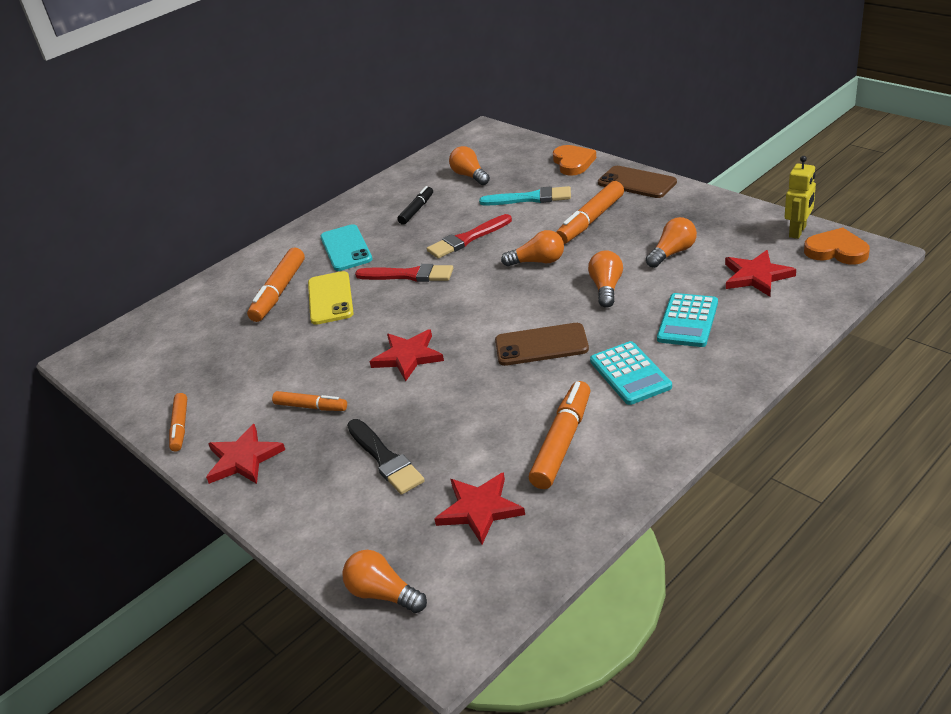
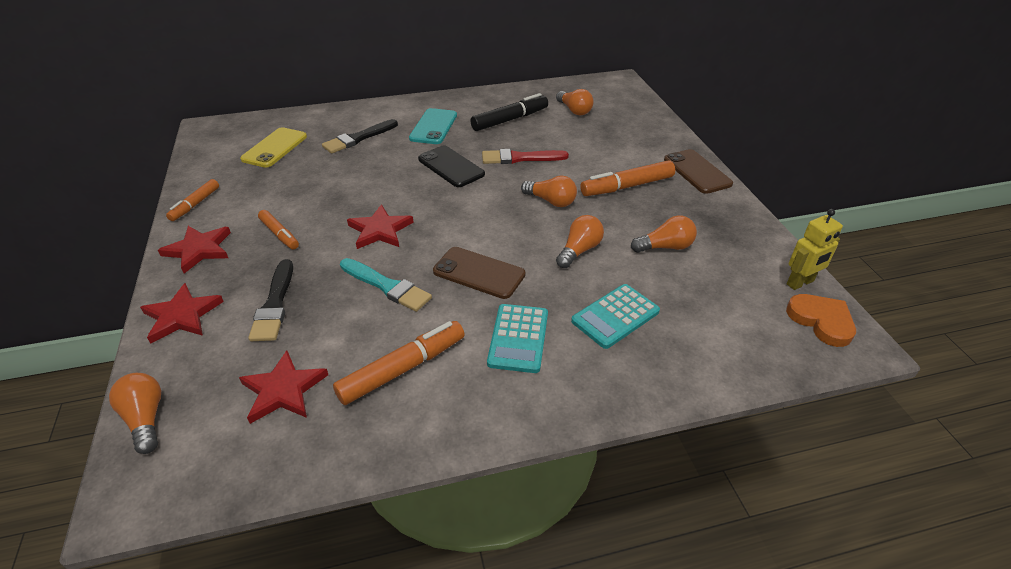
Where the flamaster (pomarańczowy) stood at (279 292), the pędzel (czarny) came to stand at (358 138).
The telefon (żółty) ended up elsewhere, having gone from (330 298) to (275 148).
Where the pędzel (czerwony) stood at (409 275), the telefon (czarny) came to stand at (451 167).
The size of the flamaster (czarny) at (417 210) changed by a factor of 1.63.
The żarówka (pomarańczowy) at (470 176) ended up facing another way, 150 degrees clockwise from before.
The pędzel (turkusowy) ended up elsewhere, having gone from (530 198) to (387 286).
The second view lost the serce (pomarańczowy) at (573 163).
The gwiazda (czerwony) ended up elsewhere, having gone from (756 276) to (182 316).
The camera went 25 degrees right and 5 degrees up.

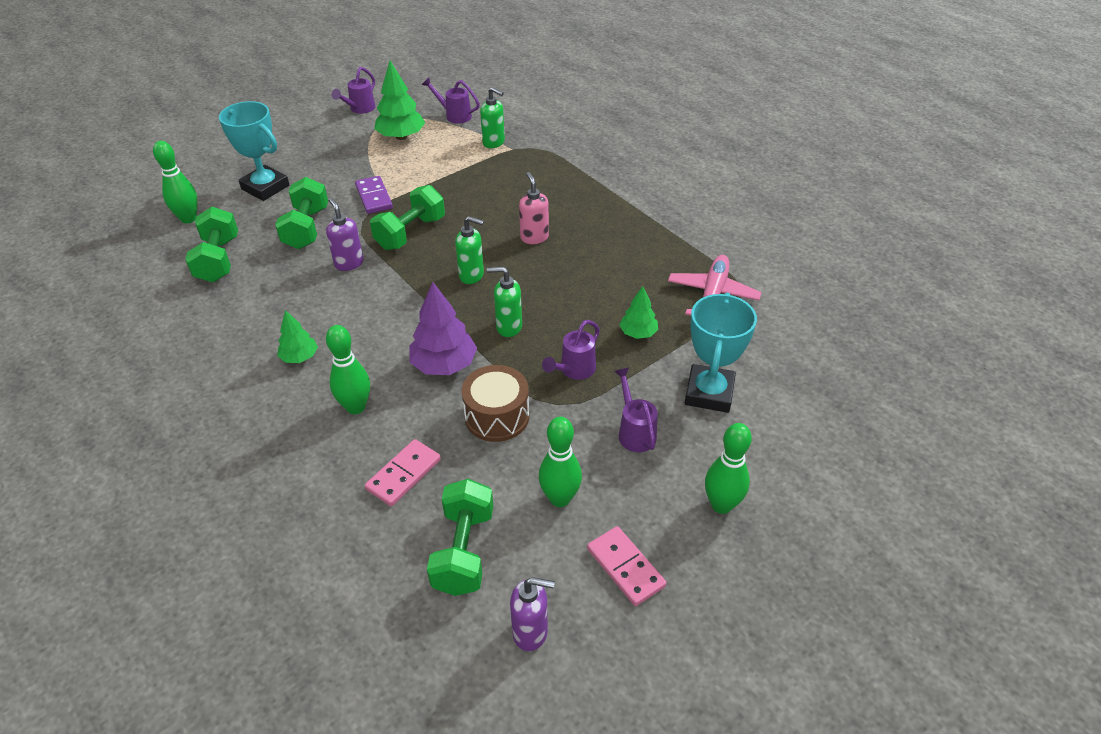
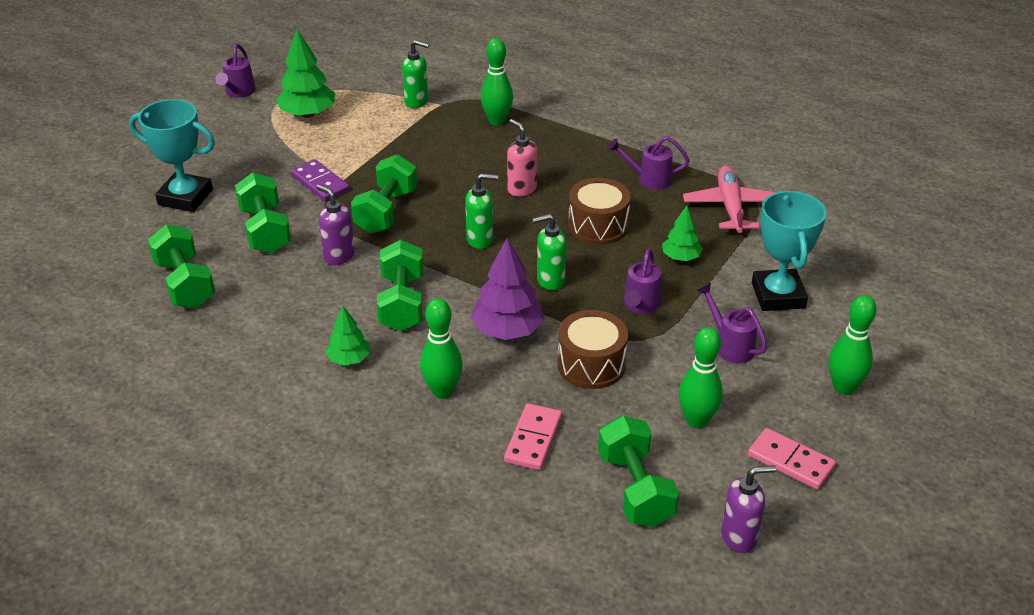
The kręgiel (zielony) ended up elsewhere, having gone from (188 218) to (497 121).
The konewka (fioletowy) ended up elsewhere, having gone from (454 115) to (648 179).
The second view gained the hantel (zielony) at (402 303).
The second view gained the bęben (brązowy) at (598 226).
The camera went 20 degrees left and 5 degrees down.

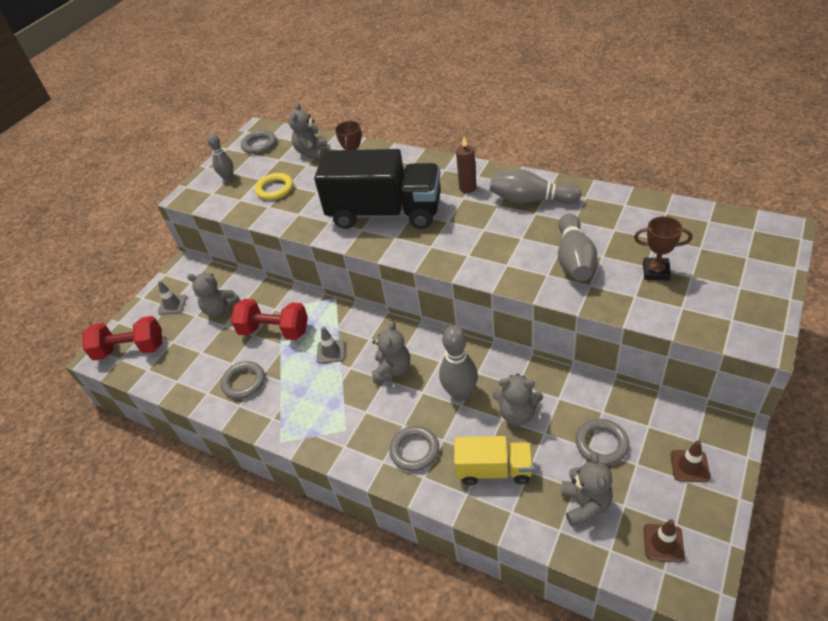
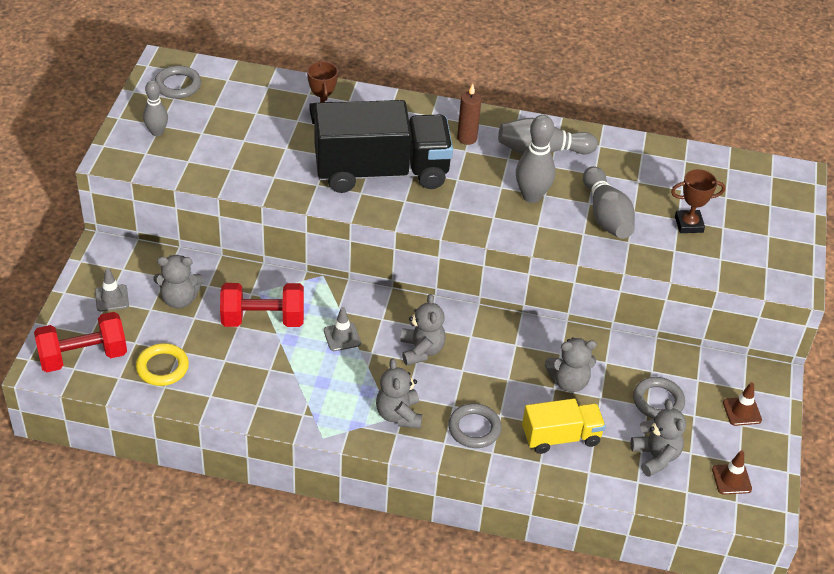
The second view lost the pierścień (szary) at (244 382).
The pierścień (żółty) ended up elsewhere, having gone from (275 189) to (162 367).
The miś (szary) ended up elsewhere, having gone from (312 152) to (398 415).
The kręgiel (szary) ended up elsewhere, having gone from (460 393) to (531 196).
The camera went 25 degrees left and 0 degrees up.

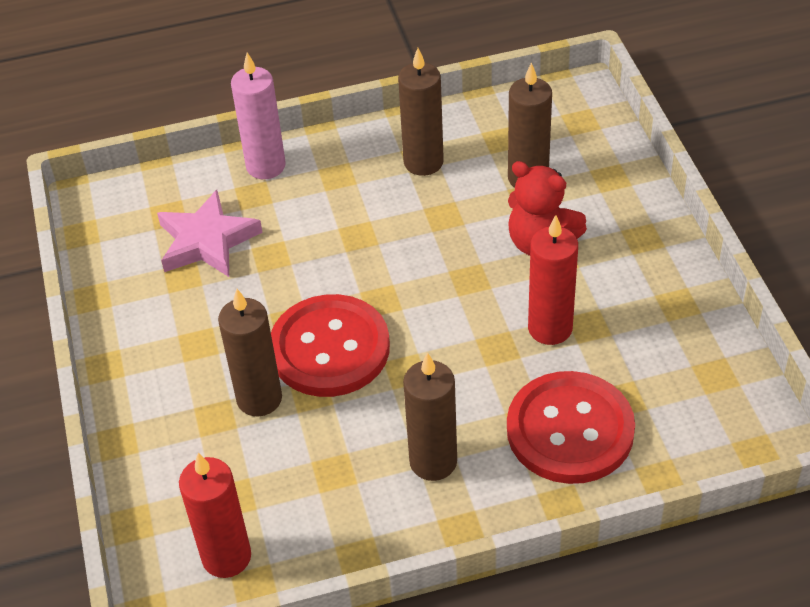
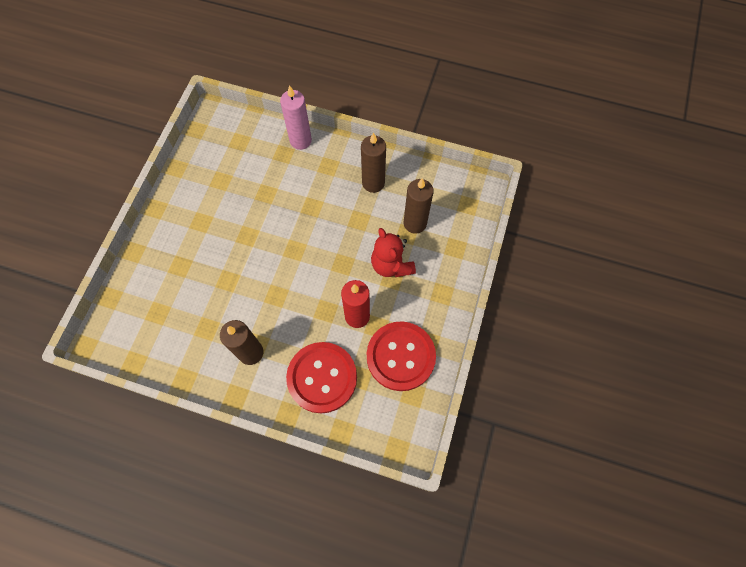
The second view lost the gwiazda (różowy) at (207 241).
The second view lost the świeca (czerwony) at (226 557).
The second view lost the świeca (brązowy) at (259 399).
The guzik (czerwony) ended up elsewhere, having gone from (330 348) to (400 356).
The camera went 30 degrees right and 20 degrees up.

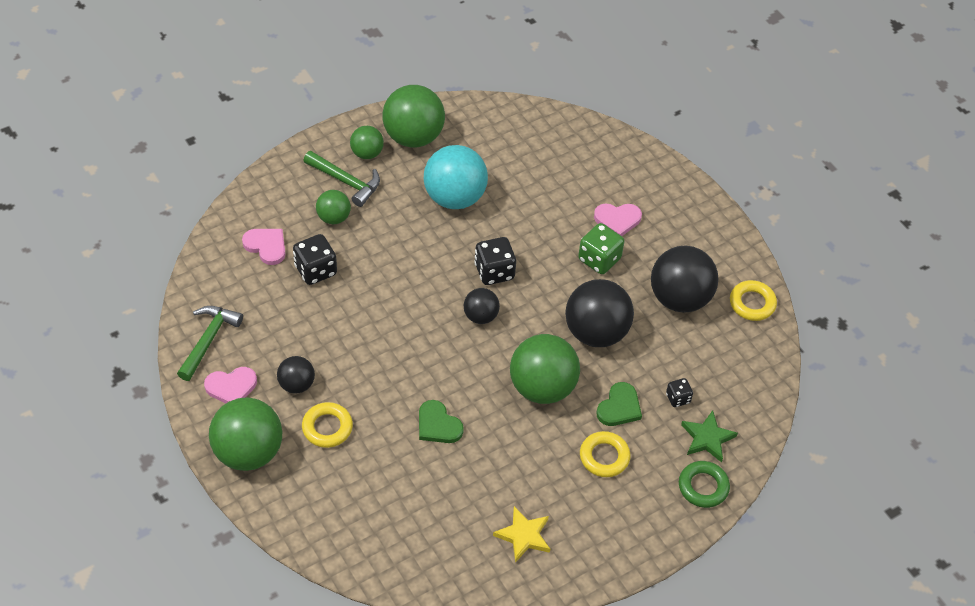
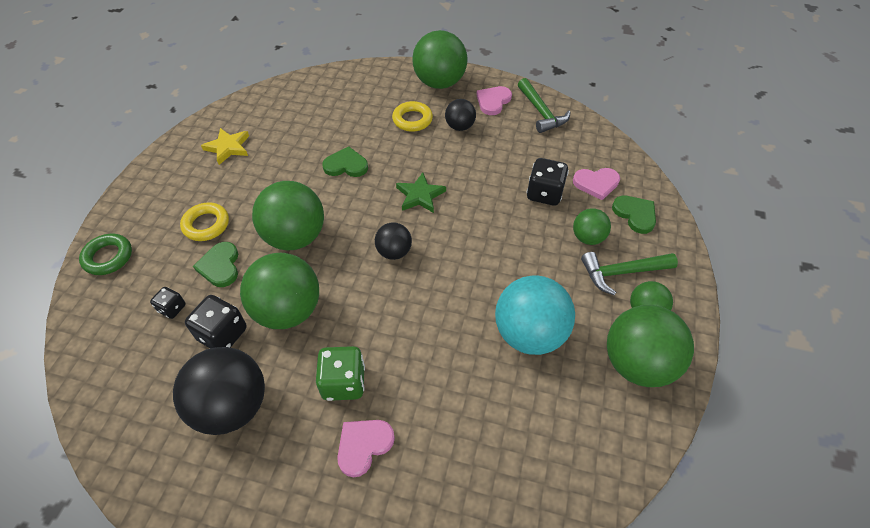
The kostka do gry (czarny) ended up elsewhere, having gone from (494 272) to (223 334).
What was the piłka (czarny) at (596 332) turned into the piłka (zielony) at (288 310).
The gwiazda (zielony) ended up elsewhere, having gone from (707 438) to (420 195).
The second view lost the pierścień (żółty) at (752 303).
The second view gained the serce (zielony) at (635 214).
The camera went 140 degrees right and 0 degrees up.

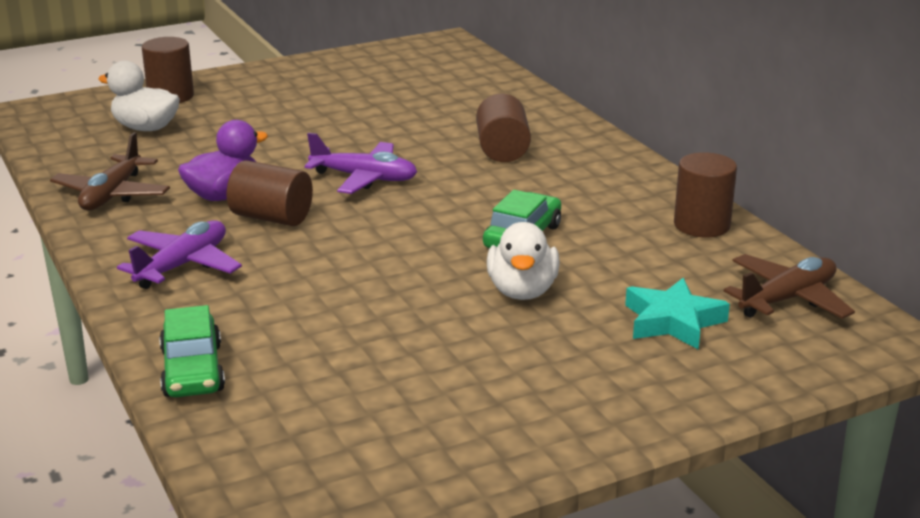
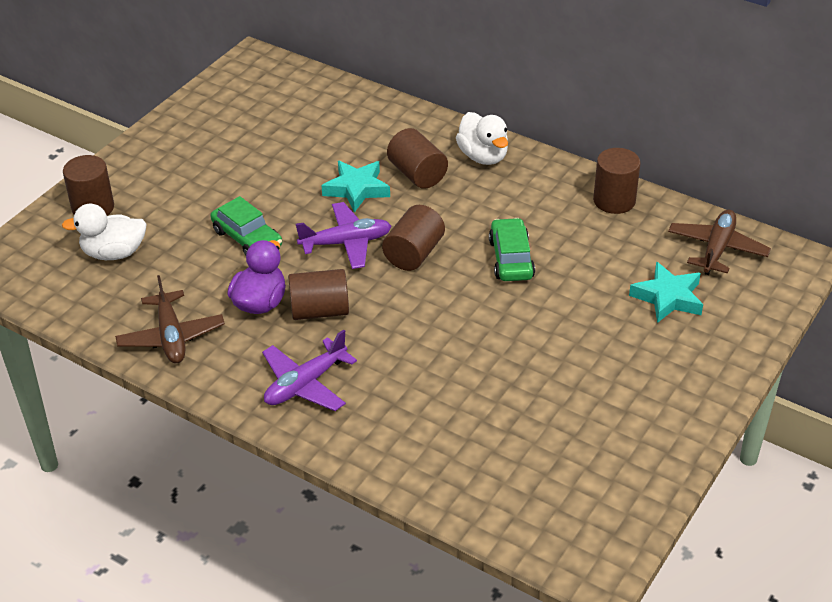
The samolot (fioletowy) at (183 265) ended up facing another way, 135 degrees counterclockwise from before.
The samochód (zielony) ended up elsewhere, having gone from (193 370) to (247 238).
The kaczka (biały) ended up elsewhere, having gone from (522 291) to (483 156).
The second view gained the gwiazda (turkusowy) at (356 189).
The second view gained the walec (brązowy) at (414 254).
The camera went 30 degrees left and 15 degrees up.

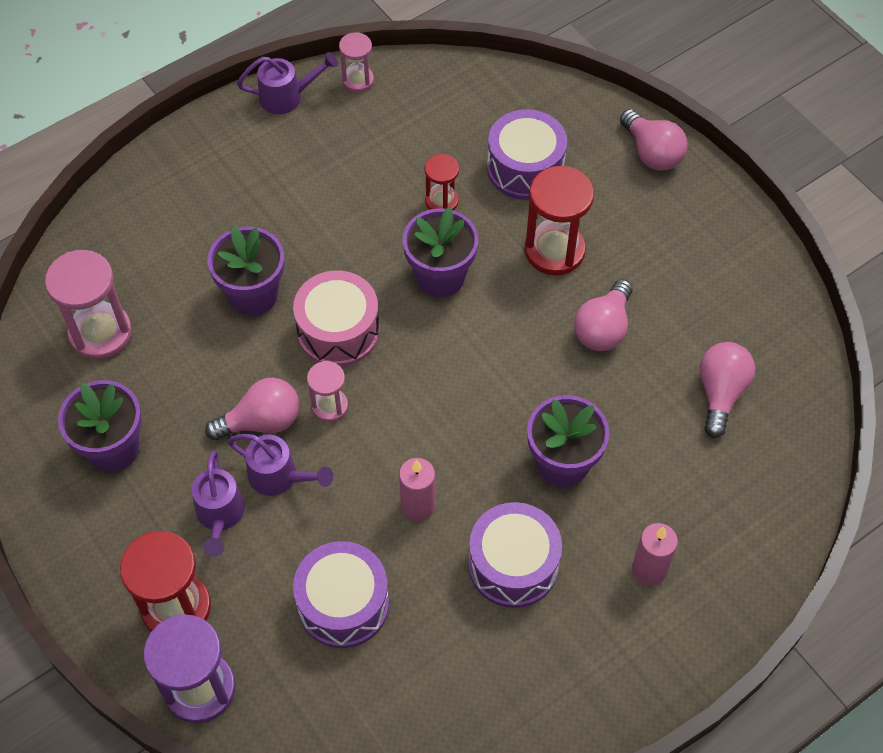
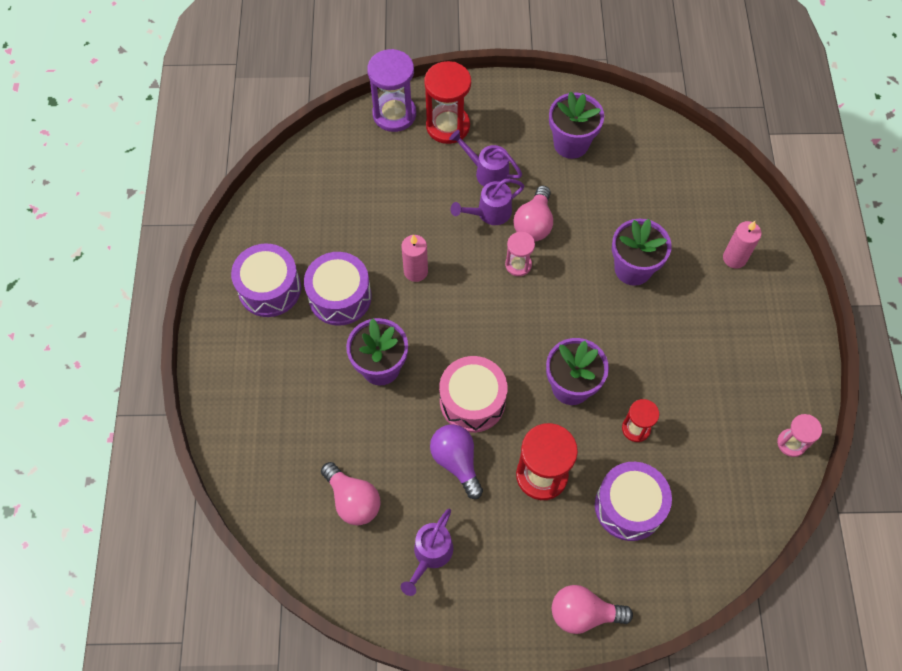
The second view lost the klepsydra (różowy) at (100 333).
The konewka (fioletowy) ended up elsewhere, having gone from (287 97) to (430 554).
The bęben (różowy) ended up elsewhere, having gone from (338 331) to (472 401).
The bęben (fioletowy) ended up elsewhere, having gone from (343 604) to (269 289).
What was the żarówka (różowy) at (603 328) turned into the żarówka (fioletowy) at (456 461).
The świeca (różowy) ended up elsewhere, having gone from (649 569) to (734 258).
The camera went 125 degrees right and 5 degrees up.

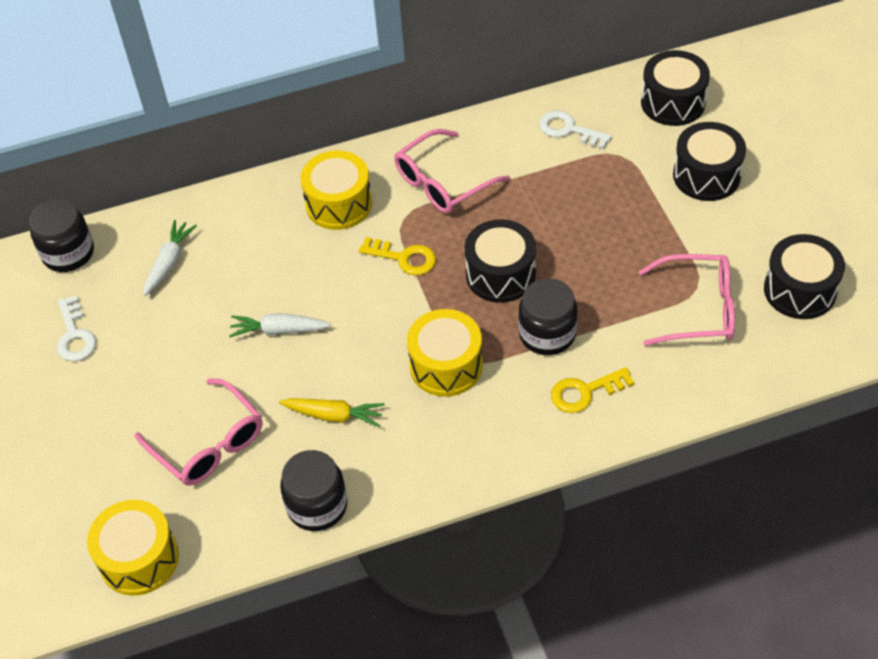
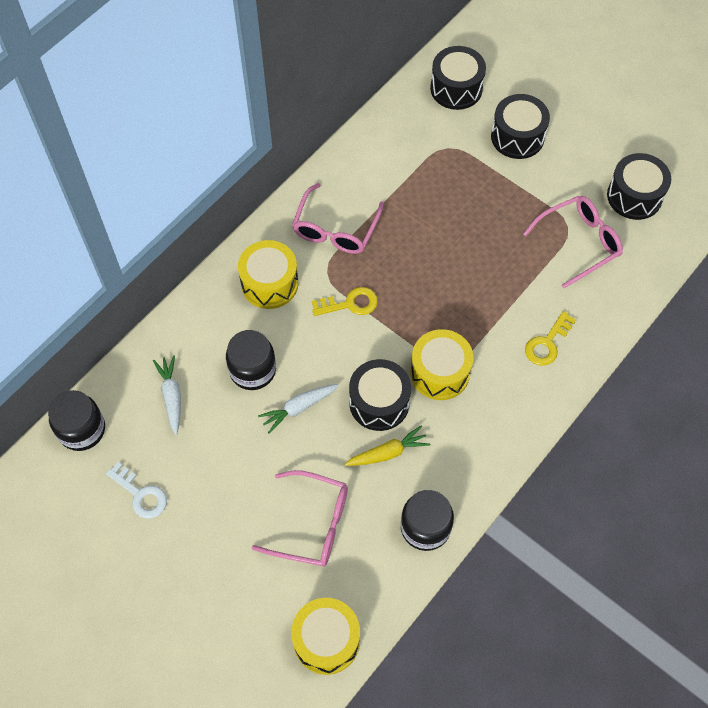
The bęben (czarny) ended up elsewhere, having gone from (500 274) to (379 402).
The słoik (czarny) ended up elsewhere, having gone from (547 334) to (252 370).
The second view lost the klucz (biały) at (568 130).
The camera went 35 degrees left and 10 degrees up.

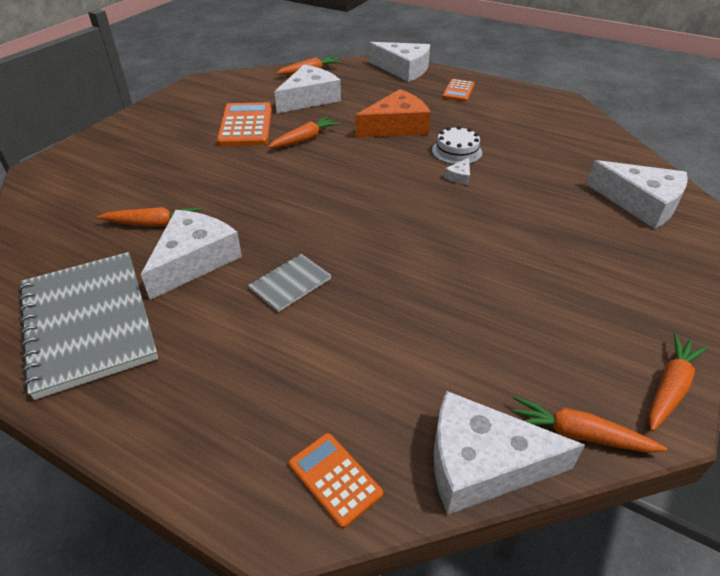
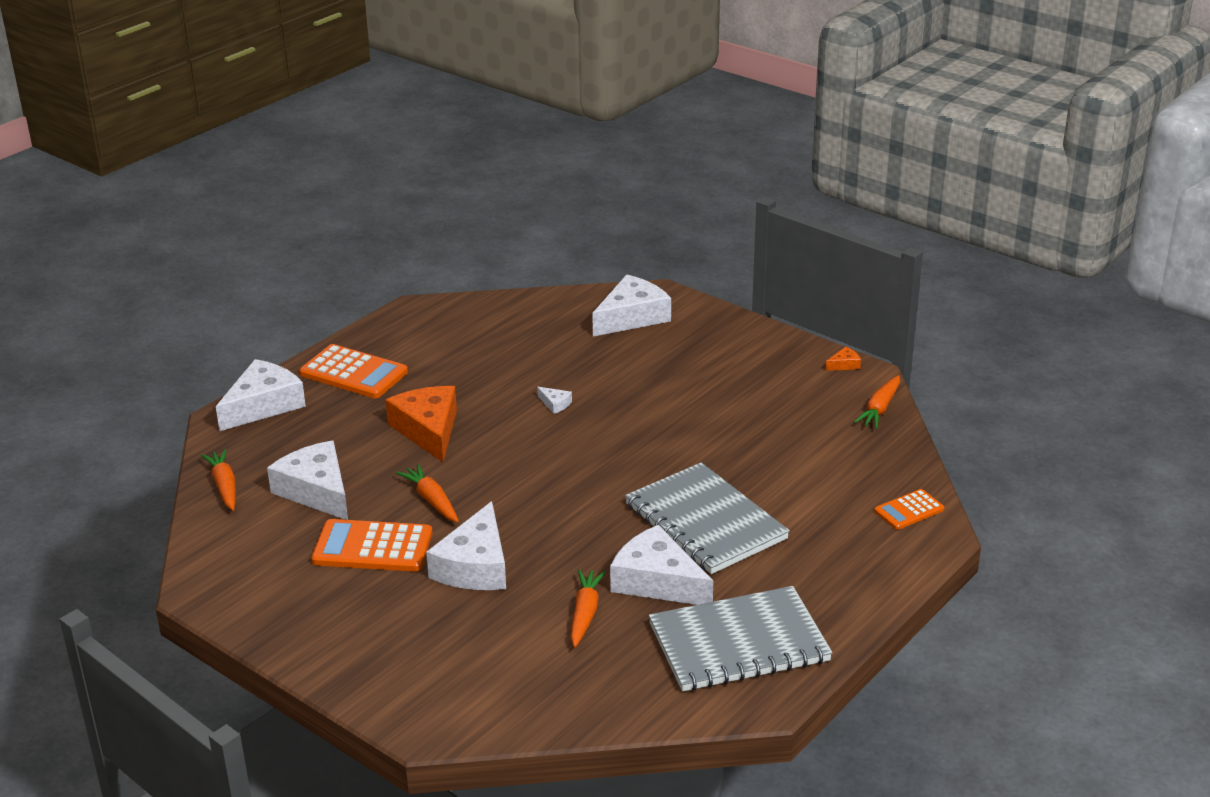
The size of the zeszyt (szary) at (290 284) changed by a factor of 2.17.
The second view lost the tort (biały) at (457 151).
The ser (biały) ended up elsewhere, having gone from (482 464) to (475 566).
The size of the kalkulator (pomarańczowy) at (458 91) changed by a factor of 1.74.
Where the marchewka (pomarańczowy) stood at (669 387), the ser (pomarańczowy) came to stand at (844 365).
The camera went 80 degrees left and 10 degrees down.

